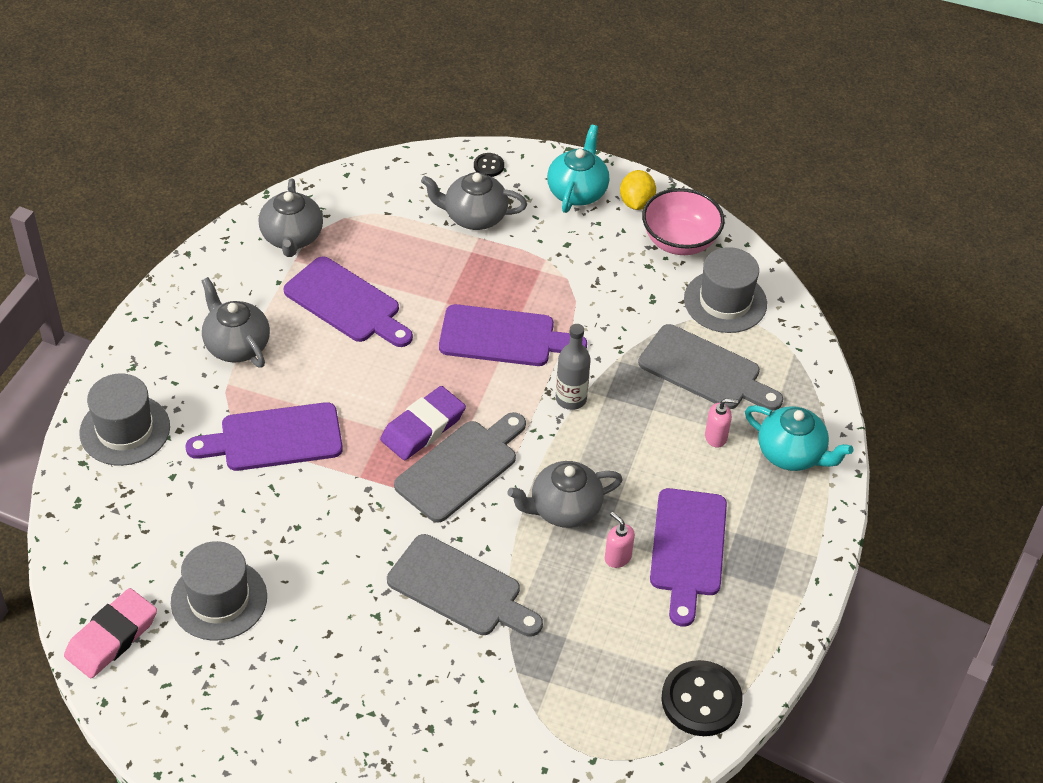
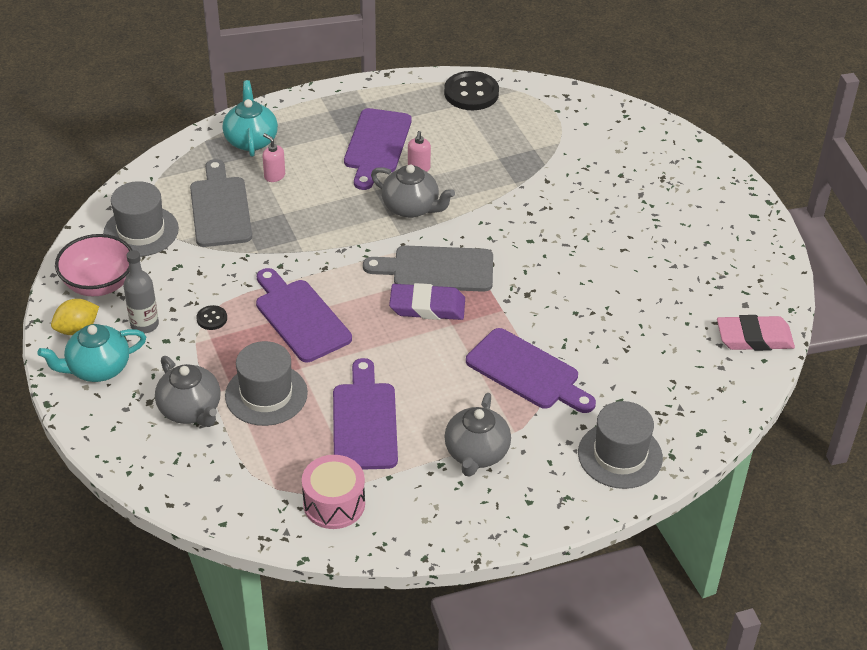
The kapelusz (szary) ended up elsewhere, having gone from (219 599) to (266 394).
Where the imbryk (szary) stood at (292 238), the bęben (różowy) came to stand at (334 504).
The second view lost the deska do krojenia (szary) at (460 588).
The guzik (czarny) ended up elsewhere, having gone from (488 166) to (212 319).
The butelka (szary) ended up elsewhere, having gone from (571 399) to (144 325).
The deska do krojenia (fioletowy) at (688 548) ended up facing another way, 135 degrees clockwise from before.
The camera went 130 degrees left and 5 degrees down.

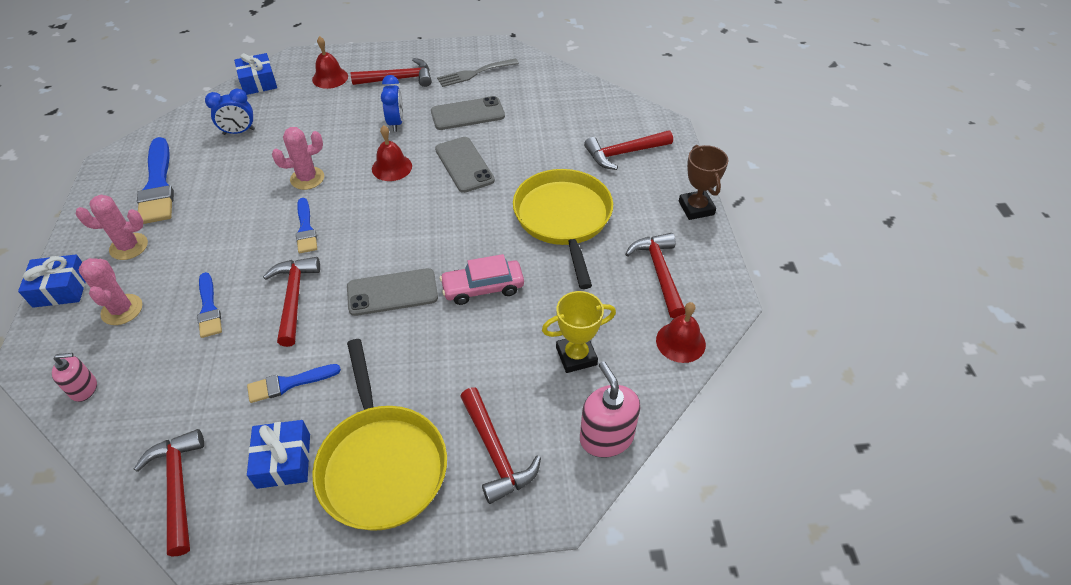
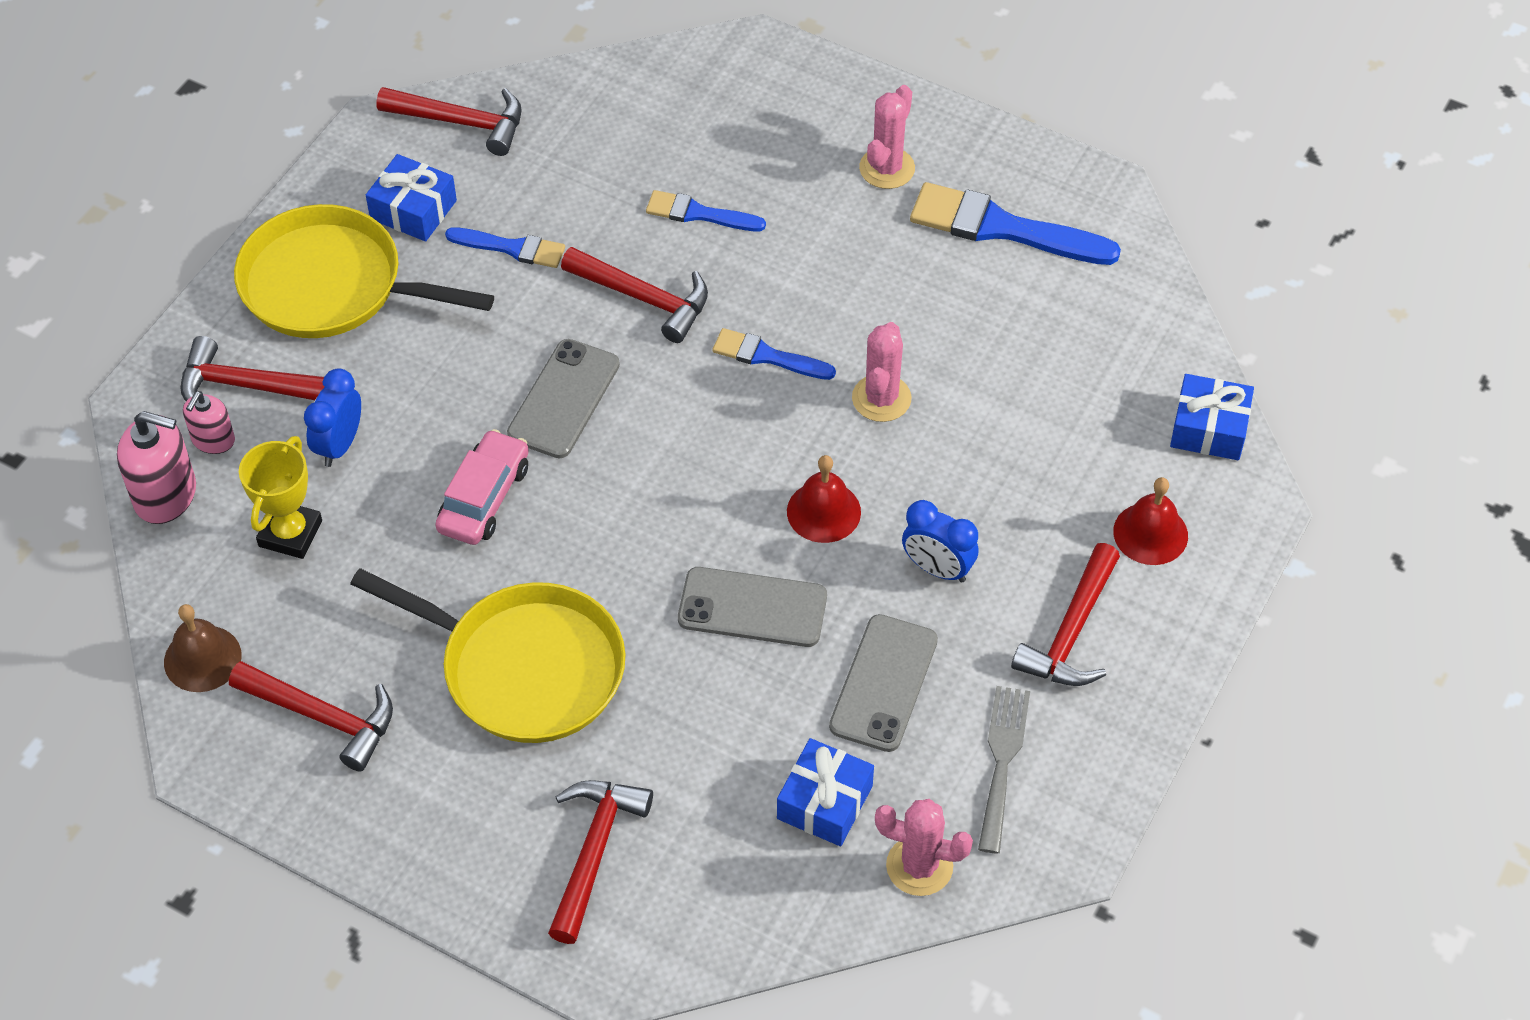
The prezent (niebieski) ended up elsewhere, having gone from (61 289) to (824 802).
The dozownik mydła (różowy) ended up elsewhere, having gone from (84 388) to (213 440).
The kaktus (różowy) ended up elsewhere, having gone from (122 310) to (919 866).
The budzik (niebieski) ended up elsewhere, having gone from (239 132) to (339 445).
The pędzel (niebieski) at (289 383) ended up facing another way, 90 degrees clockwise from before.
What was the dzwonek (czerwony) at (680 342) turned into the dzwonek (brązowy) at (202 658).
The second view lost the puchar (brązowy) at (696 208).
The camera went 125 degrees right and 5 degrees up.

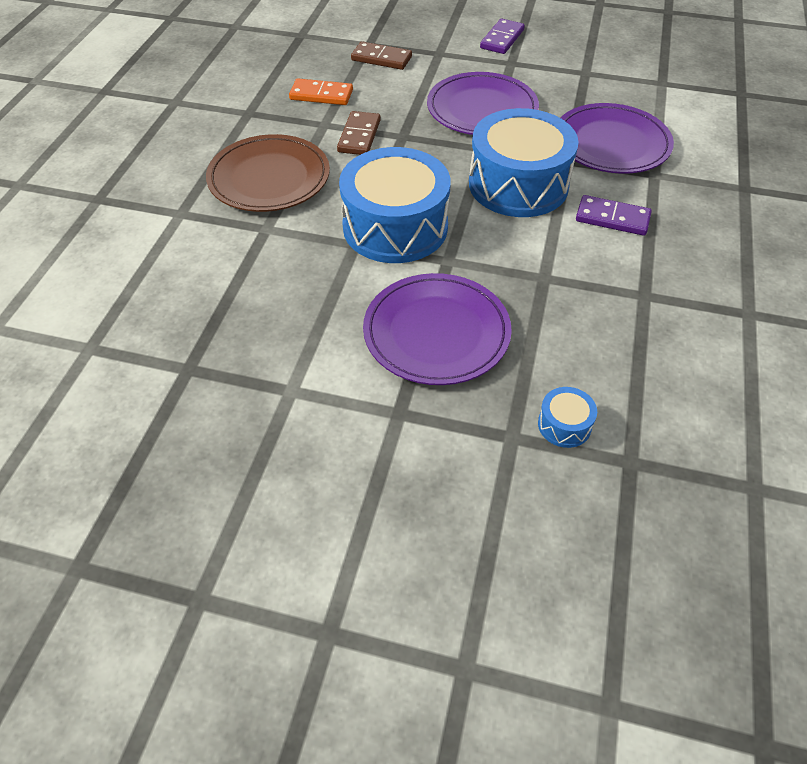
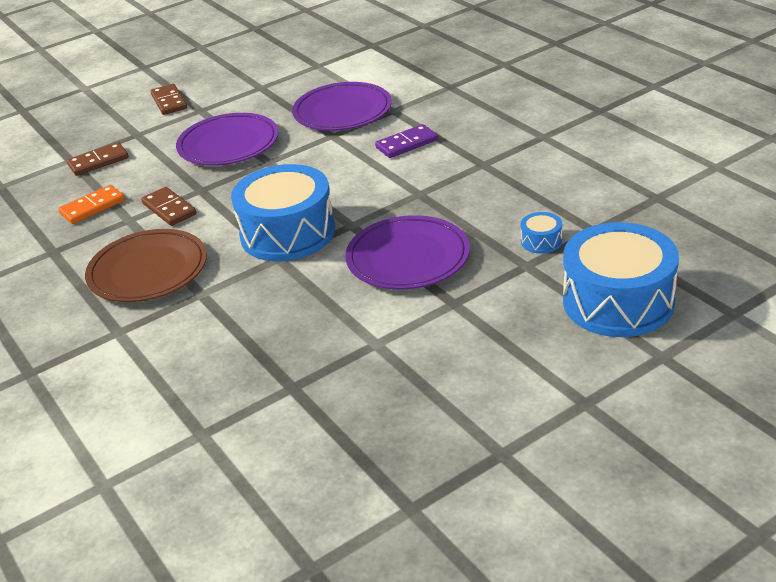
The bęben (niebieski) ended up elsewhere, having gone from (518 184) to (618 302).
What was the kostka domina (fioletowy) at (502 39) turned into the kostka domina (brązowy) at (169 102).
The camera went 45 degrees left and 15 degrees down.

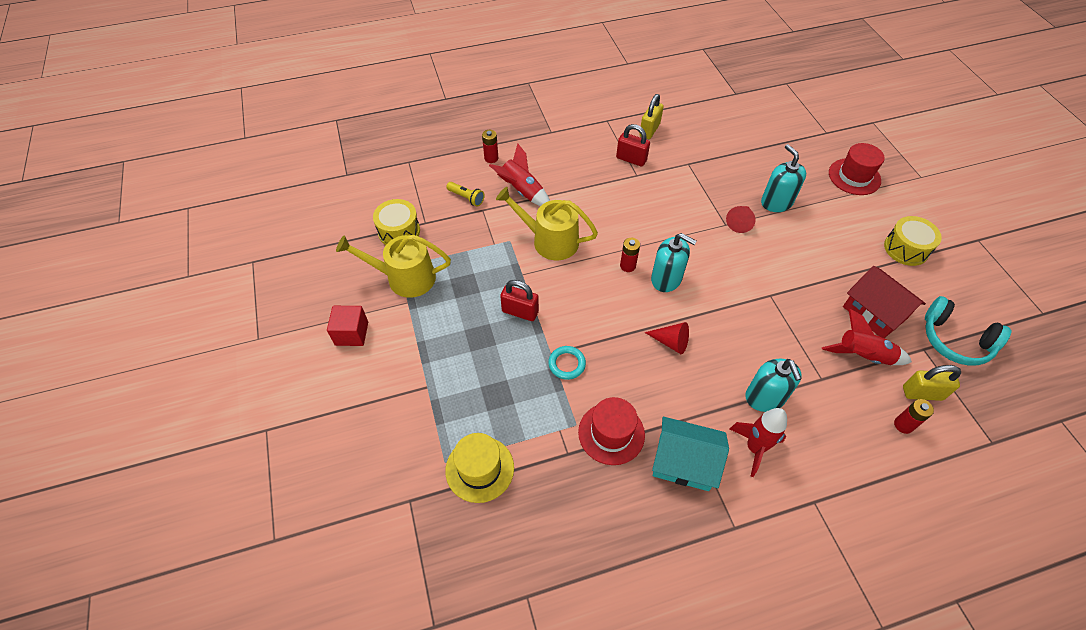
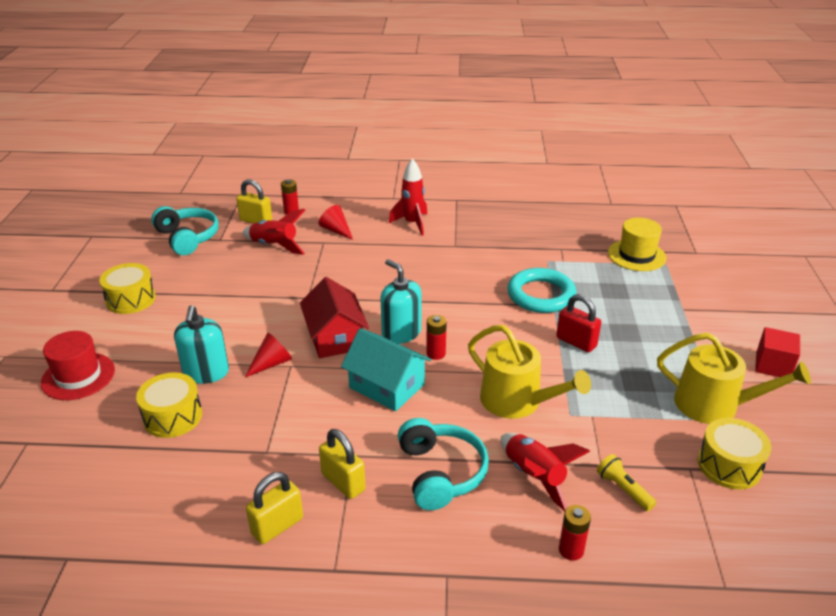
The size of the pierścień (turkusowy) at (567 364) changed by a factor of 1.85.
The second view lost the kapelusz (czerwony) at (611 433).
What was the kłódka (czerwony) at (631 159) turned into the kłódka (żółty) at (343 482).
The stożek (czerwony) ended up elsewhere, having gone from (671 342) to (336 230).
The domek (turkusowy) ended up elsewhere, having gone from (684 462) to (387 386).
The second view lost the dozownik mydła (turkusowy) at (765 397).
The domek (czerwony) ended up elsewhere, having gone from (874 312) to (335 337).
The second view gained the bęben (żółty) at (173 417).
The second view gained the słuchawki (turkusowy) at (440 473).
The camera went 160 degrees left and 20 degrees down.

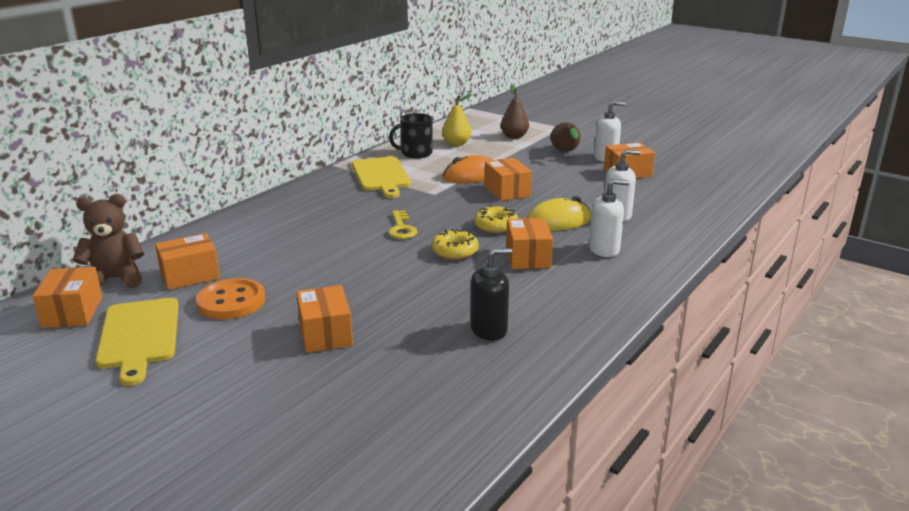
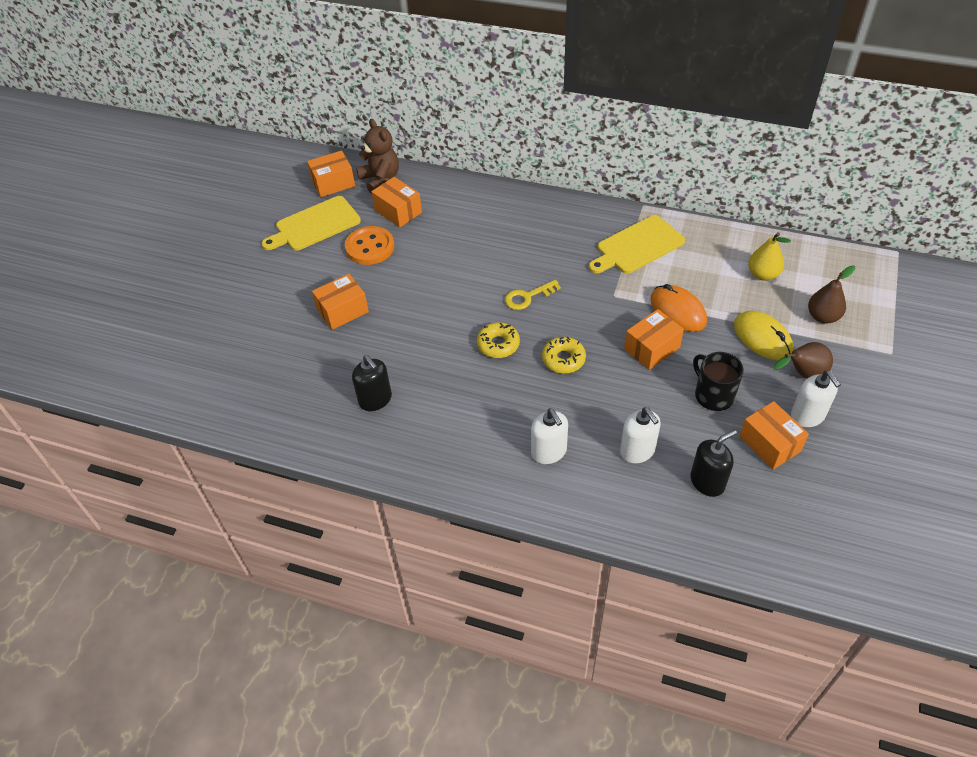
The kubek (czarny) ended up elsewhere, having gone from (415 153) to (713 395).
The second view lost the pudełko (pomarańczowy) at (528 257).
The myszka (żółty) ended up elsewhere, having gone from (558 221) to (762 338).
The second view gained the dozownik mydła (czarny) at (707 482).
The camera went 75 degrees right and 25 degrees up.

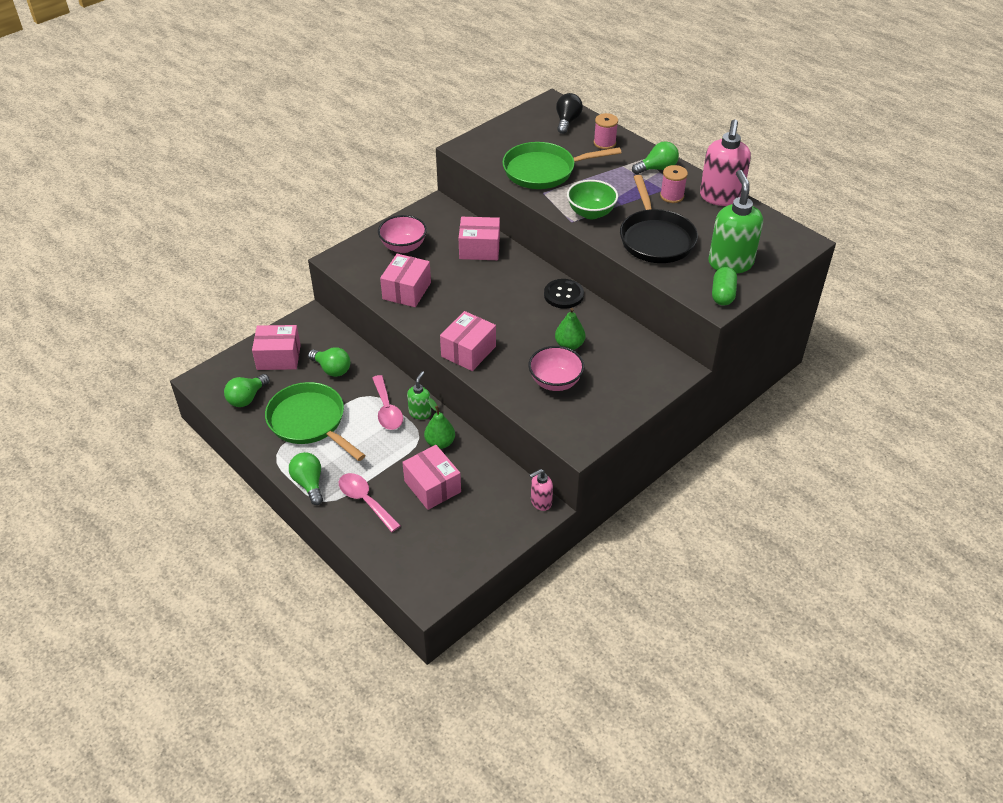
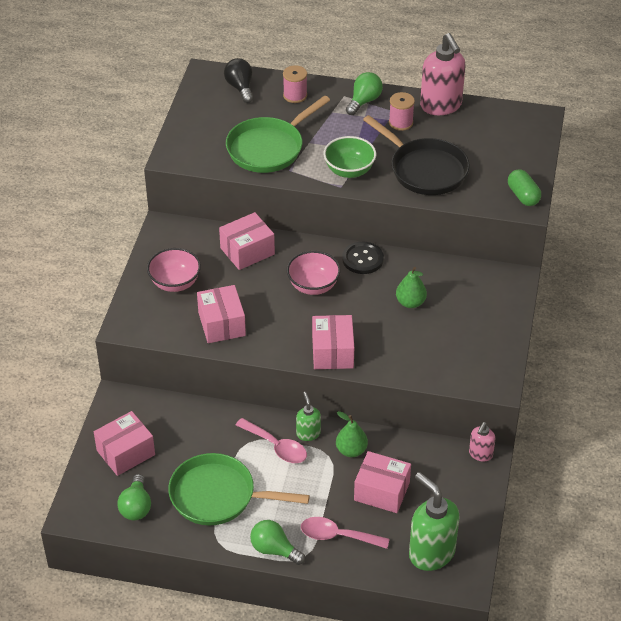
The second view lost the żarówka (zielony) at (332 369).
The miska (różowy) ended up elsewhere, having gone from (555 382) to (313 286).
The dozownik mydła (zielony) ended up elsewhere, having gone from (730 263) to (431 553).
The camera went 35 degrees left and 0 degrees up.

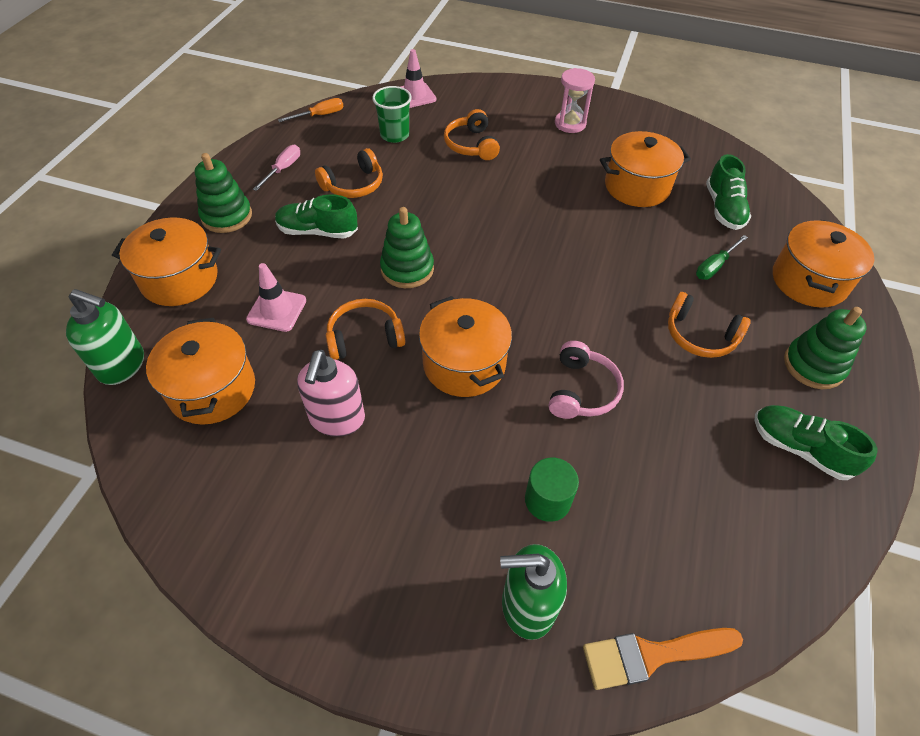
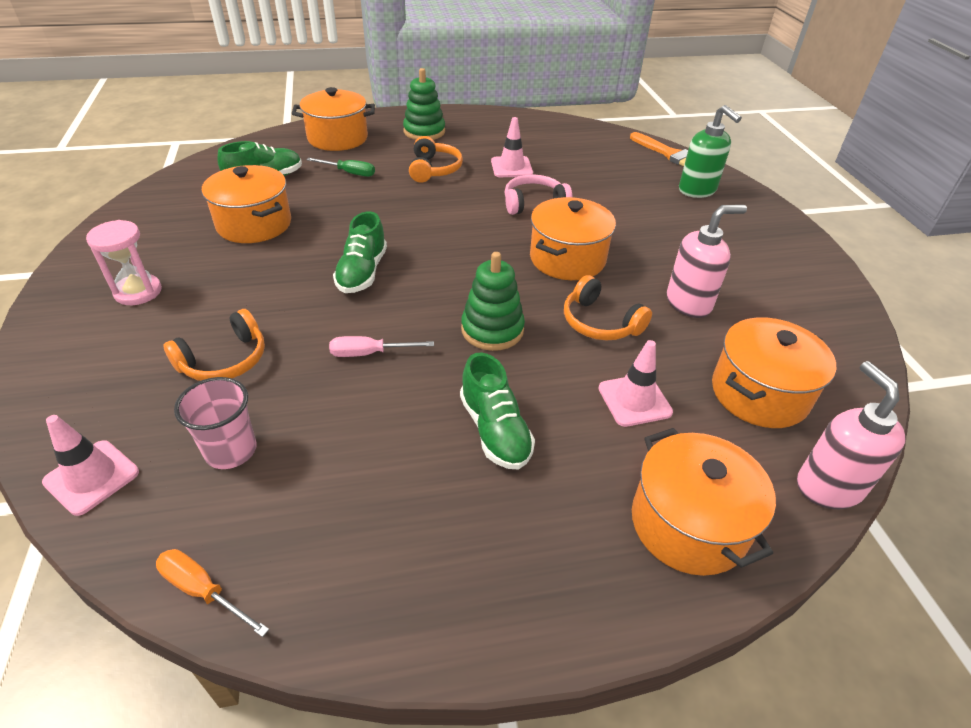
What was the dozownik mydła (zielony) at (122 365) turned into the dozownik mydła (różowy) at (828 486).
The second view lost the zabawka nakładanka (zielony) at (227 216).
The śrubokręt (różowy) ended up elsewhere, having gone from (283 169) to (369 353).
The second view lost the słuchawki (pomarańczowy) at (353 185).
What was the szklanka (zielony) at (394 135) turned into the szklanka (różowy) at (231 450).
The second view lost the walec (zielony) at (547 500).
The but (zielony) ended up elsewhere, having gone from (800 448) to (362 272).
The second view gained the pachołek (różowy) at (511 167).
The camera went 120 degrees left and 10 degrees down.

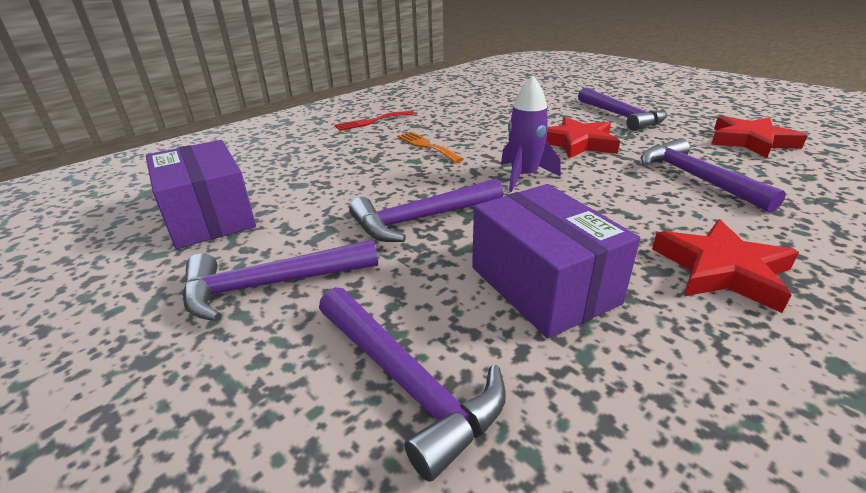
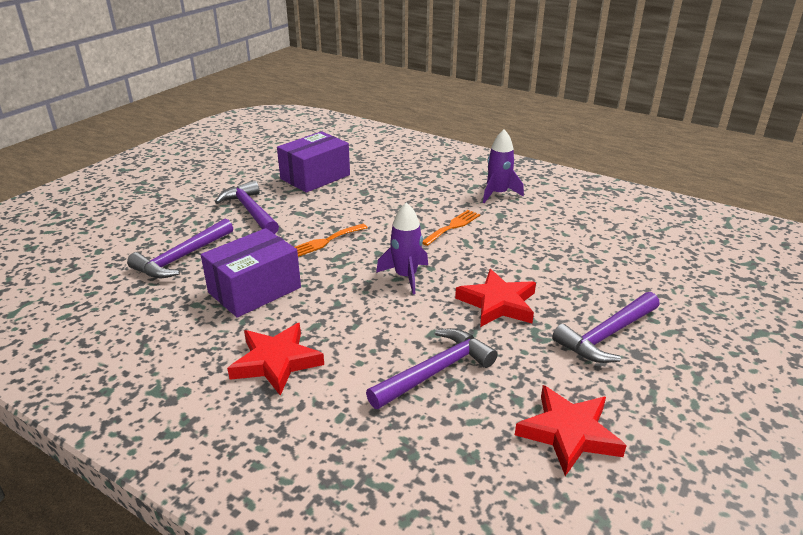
Where the widelec (czerwony) stood at (372 121), the rakieta (fioletowy) came to stand at (498 194).
Where the młotek (fioletowy) stood at (421 219), the widelec (pomarańczowy) came to stand at (325 241).
The camera went 75 degrees right and 0 degrees up.

